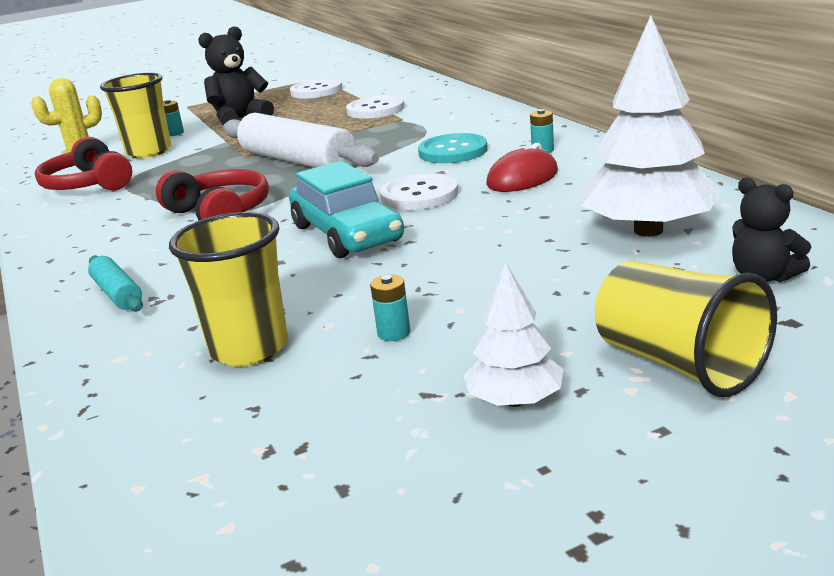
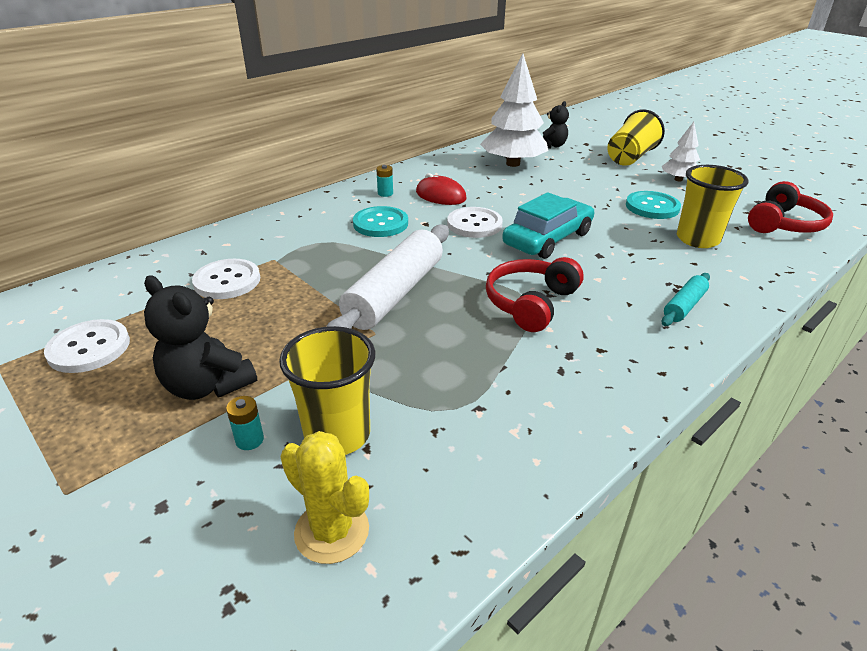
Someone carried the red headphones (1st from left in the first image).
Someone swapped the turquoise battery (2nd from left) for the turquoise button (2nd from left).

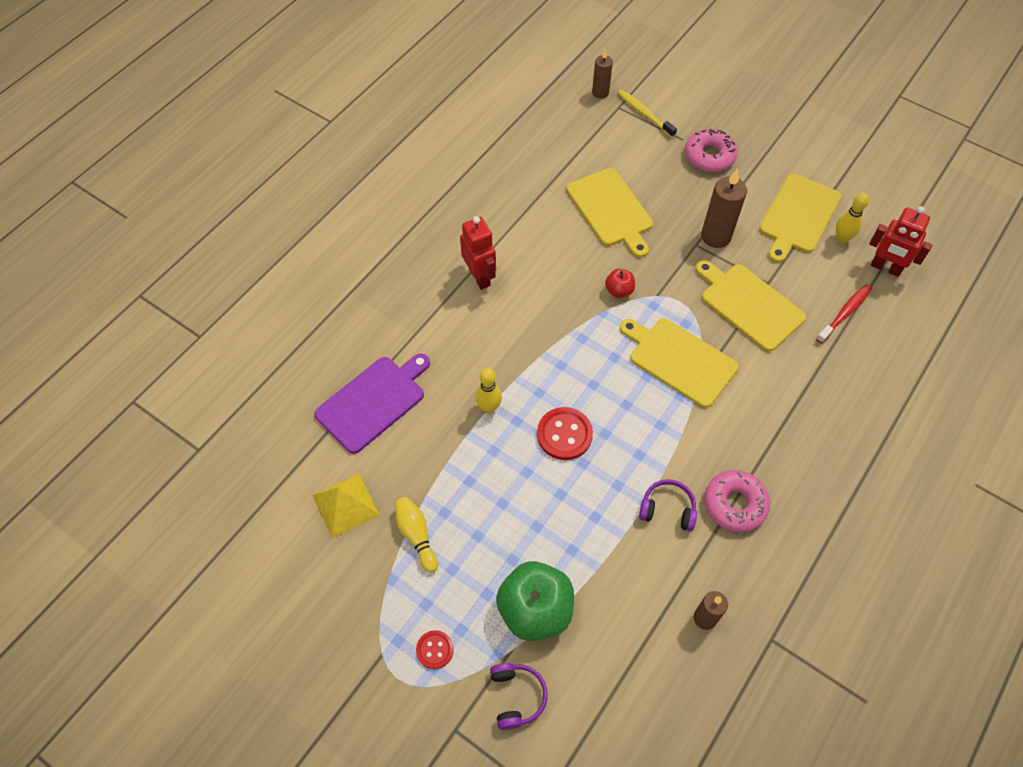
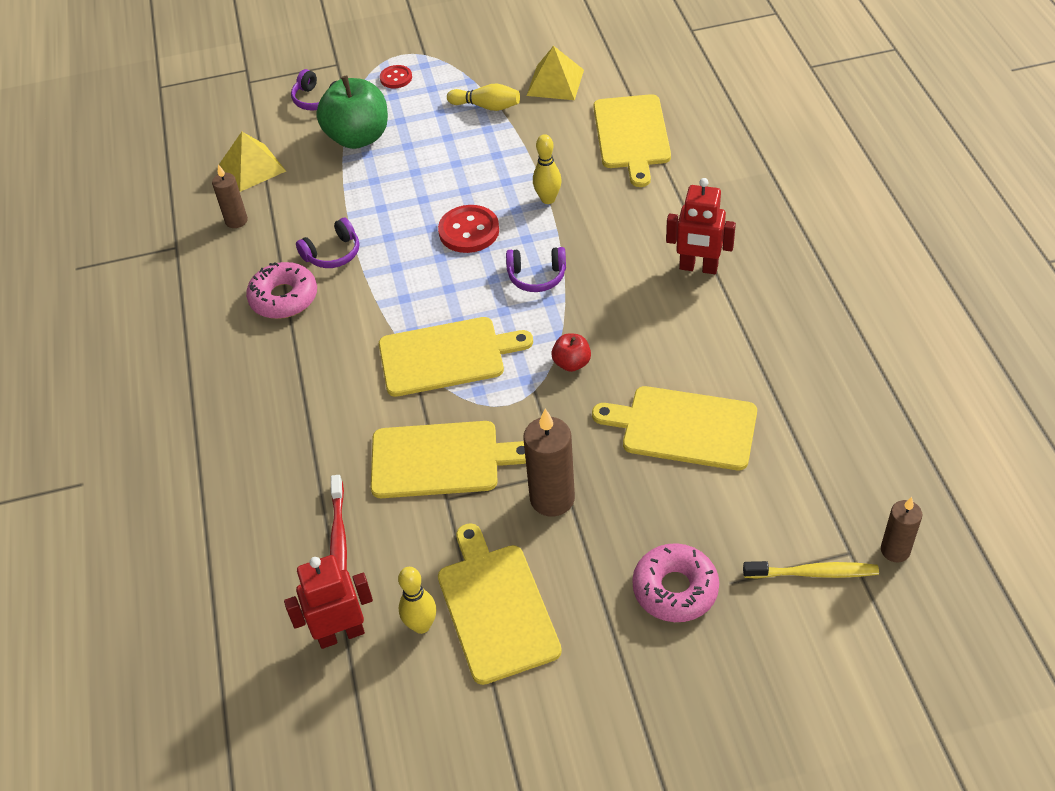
Someone repainted the purple cutting board, which became the yellow cutting board (4th from left).
Someone put down the yellow pyramid (1st from left).
Someone put down the purple headphones (3rd from left).

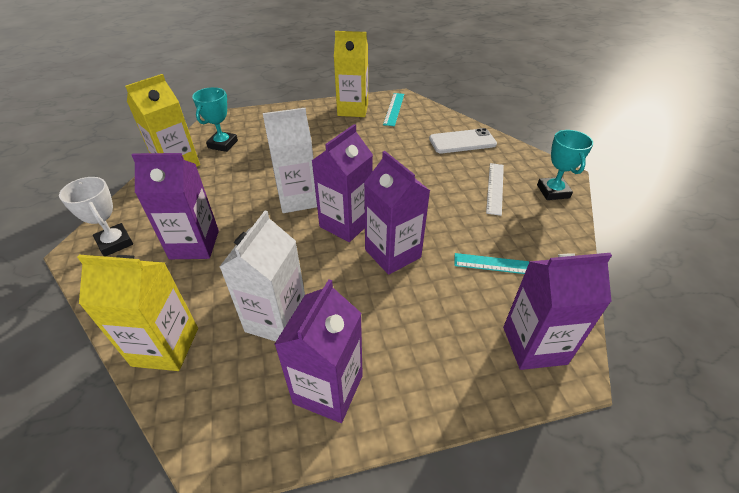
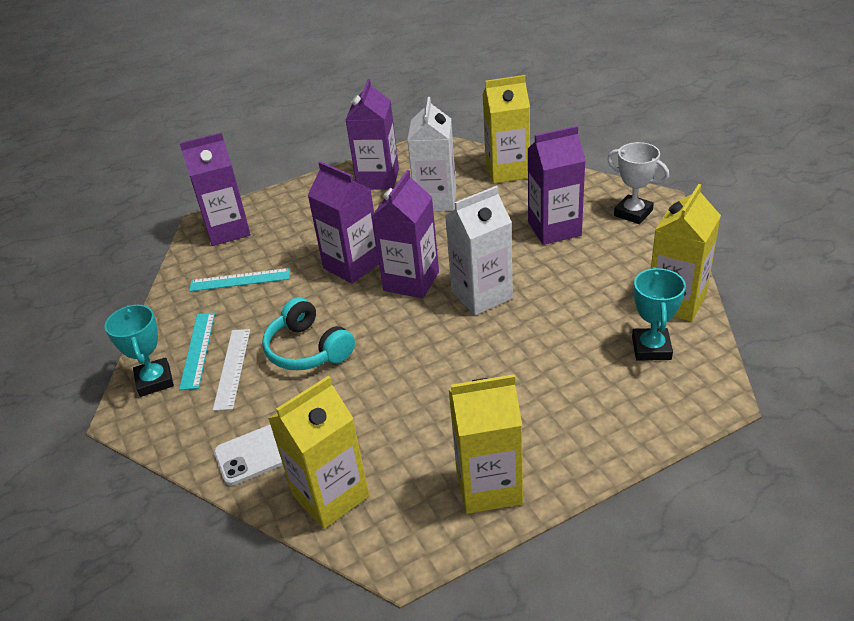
Someone carried the turquoise ruler (1st from left).
Someone put down the turquoise headphones.
Someone put down the yellow carton (1st from left).

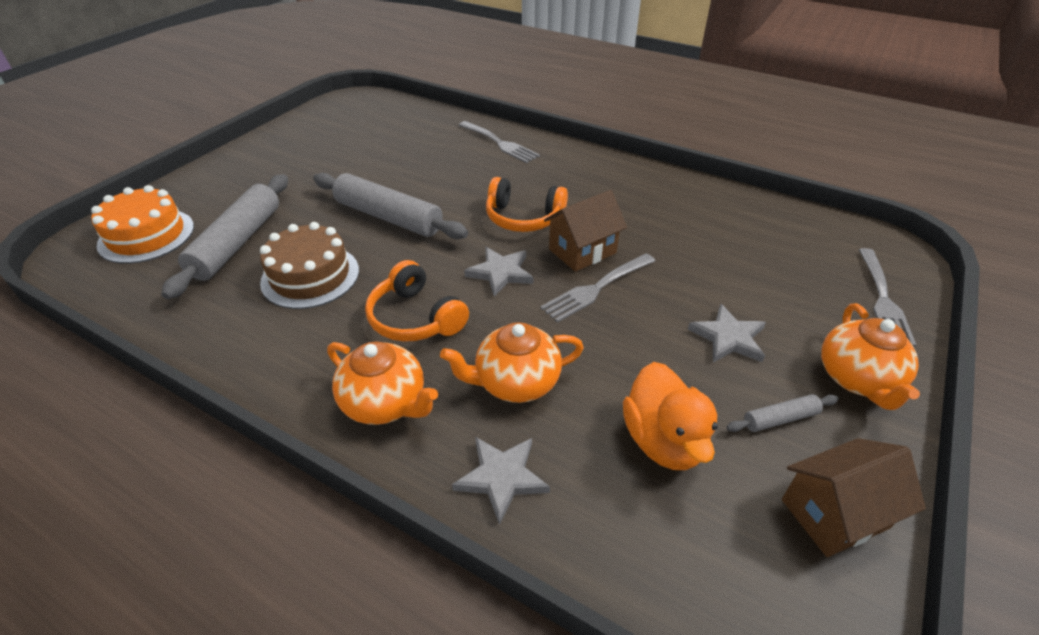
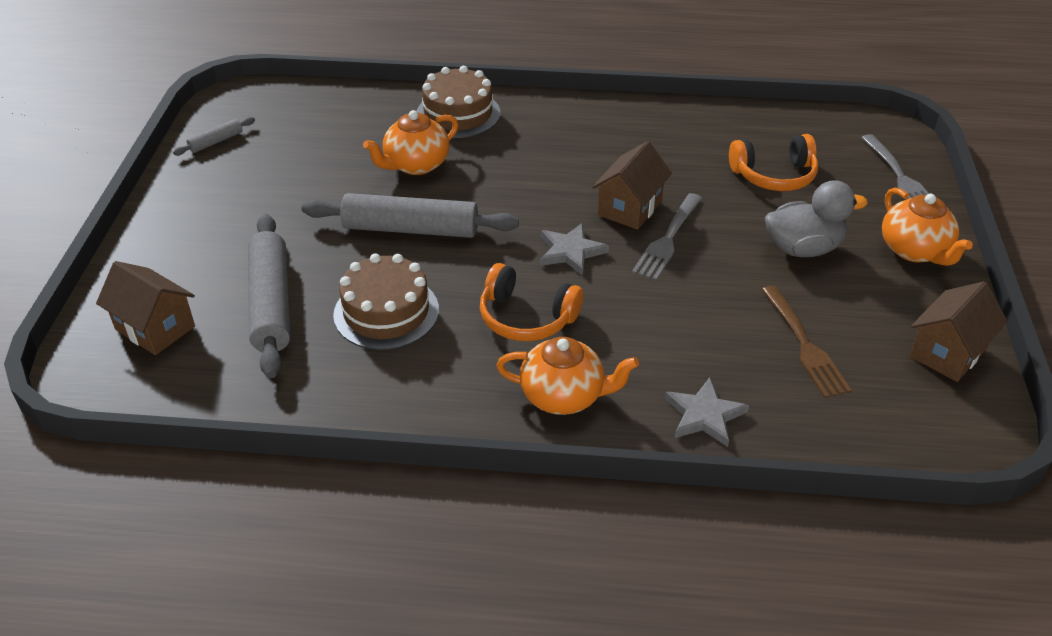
Someone swapped the grey fork (1st from left) for the brown cake (2nd from left).
Someone carried the orange headphones (2nd from left).
Someone swapped the orange cake for the brown house (1st from left).
Someone swapped the grey star (3rd from left) for the grey duck.
Someone carried the orange teapot (2nd from left in the first image).
Someone swapped the orange duck for the brown fork.
Someone carried the grey rolling pin (3rd from left in the first image).

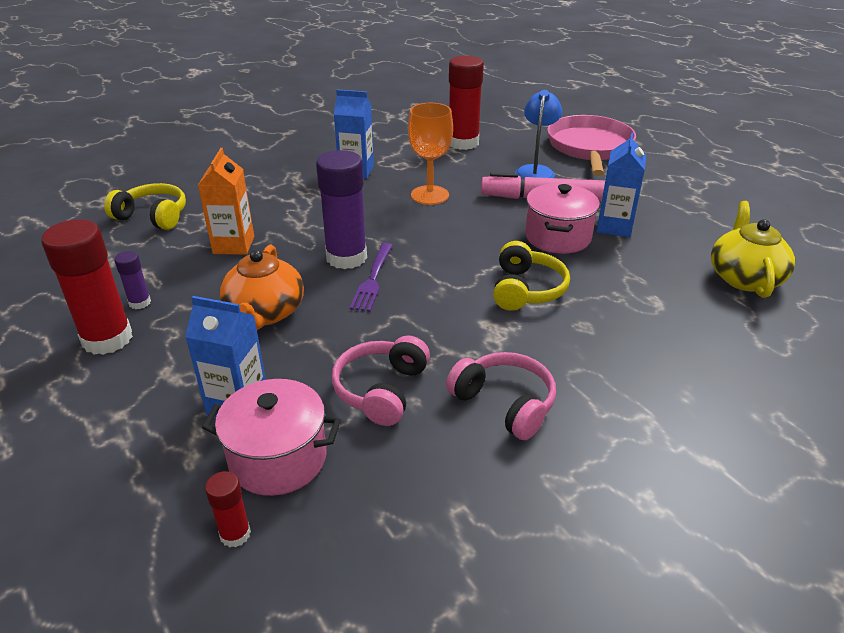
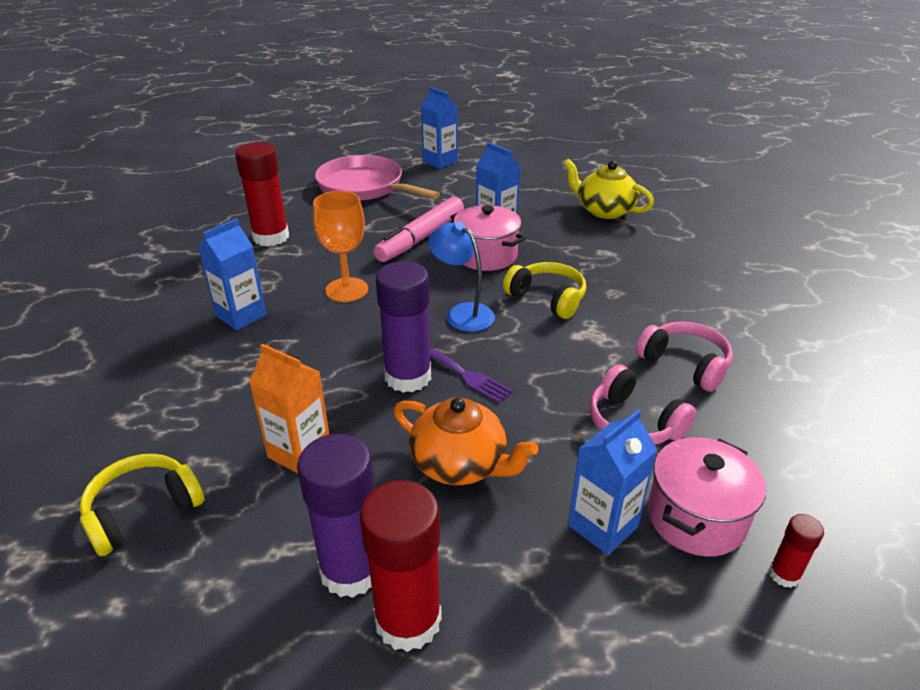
Someone carried the blue lamp.
Someone scaled the purple glue stick (1st from left) by 2.11.
Someone rotated the pink headphones (2nd from left) by 60 degrees clockwise.
Someone put down the blue carton (2nd from left).

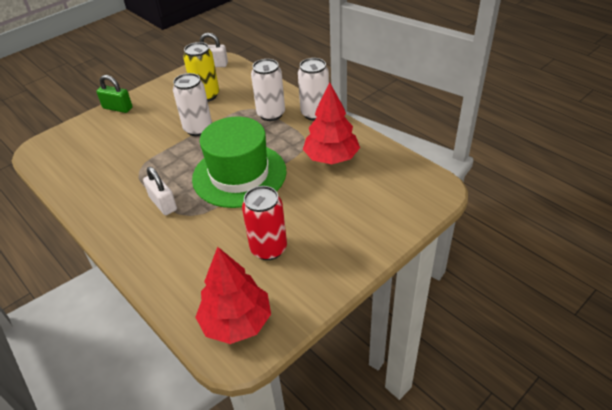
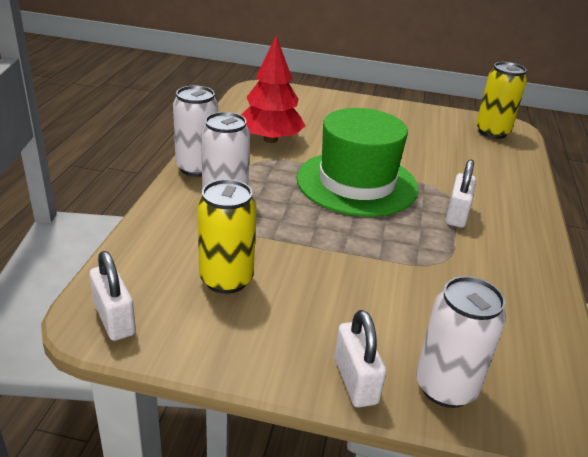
Someone carried the white can (1st from left in the first image).
Someone repainted the green padlock, which became the white padlock (2nd from left).
Someone took away the red can.
Someone swapped the red tree (1st from left) for the yellow can (2nd from left).

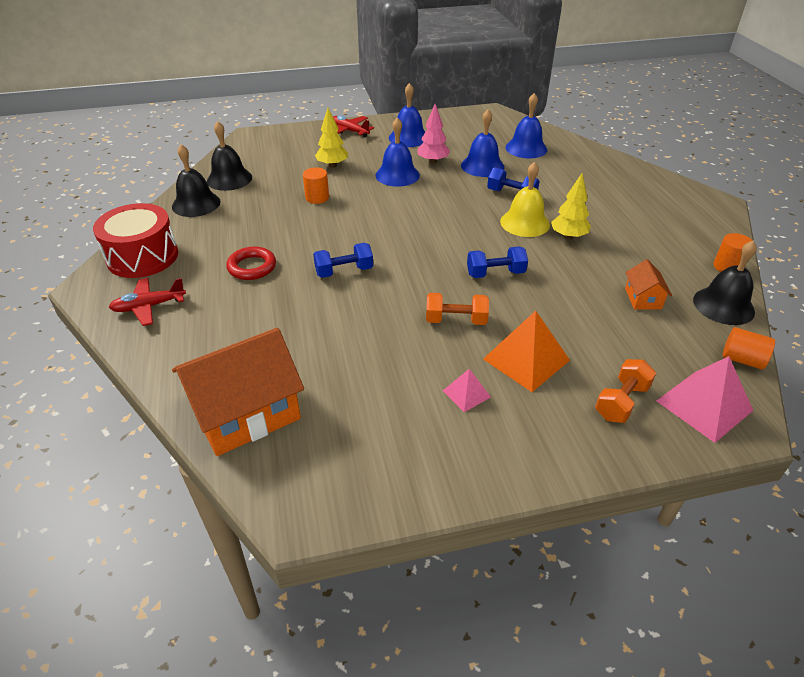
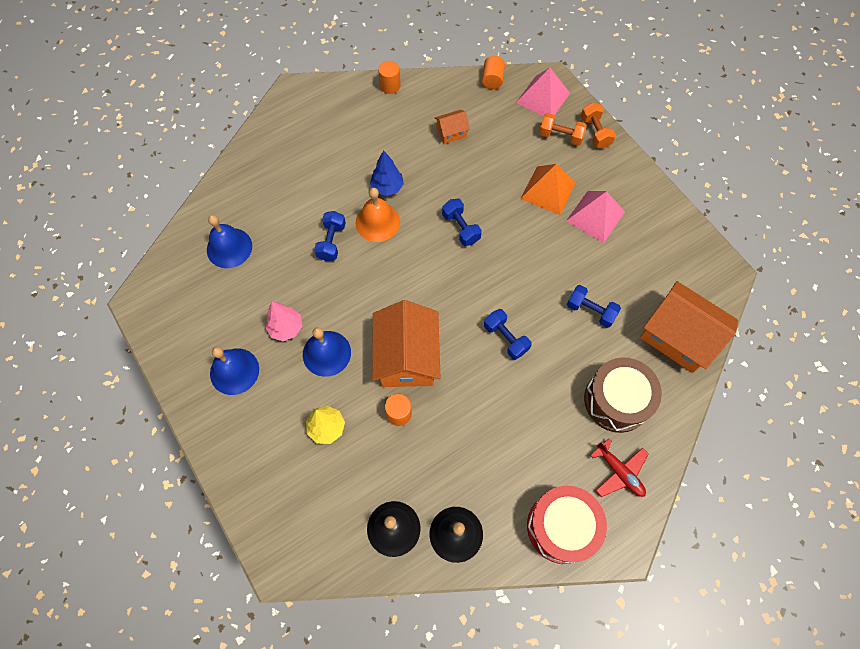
Someone took away the blue bell (3rd from left).
Someone took away the red plane (2nd from left).
Someone repainted the yellow bell, which became the orange bell.
Someone repainted the yellow tree (2nd from left), which became the blue tree.
Someone took away the black bell (3rd from left).
Someone took away the red ring.
Someone carried the orange dumbbell (1st from left in the first image).
Someone scaled the pink pyramid (1st from left in the first image) by 1.88.
Someone put down the blue dumbbell (4th from left).
Someone put down the orange house (1st from left).
Someone put down the brown drum.

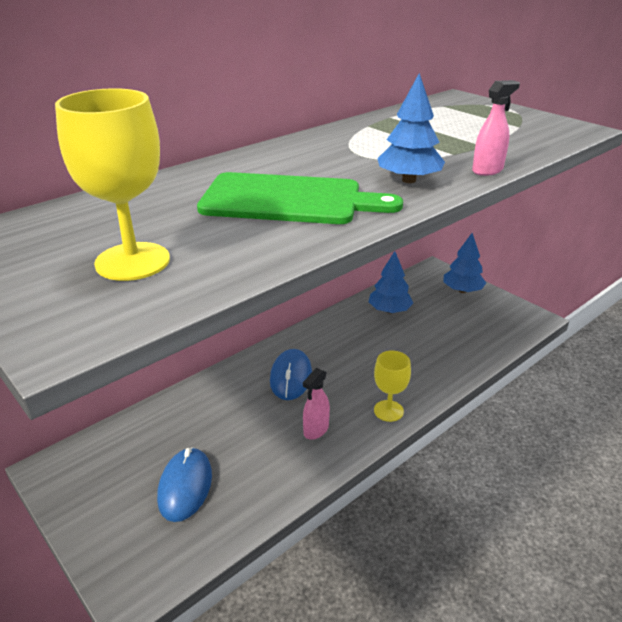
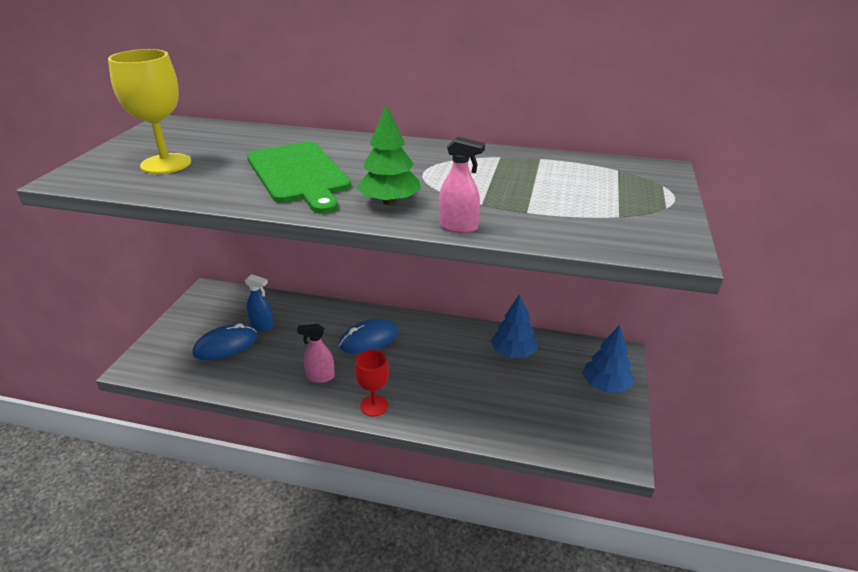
Someone repainted the blue tree (2nd from left), which became the green tree.
Someone repainted the yellow goblet (2nd from left), which became the red goblet.
Someone put down the blue spray bottle.

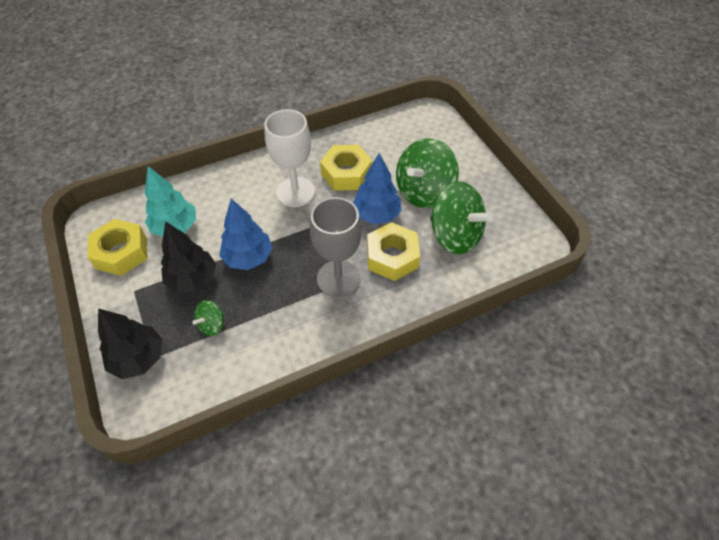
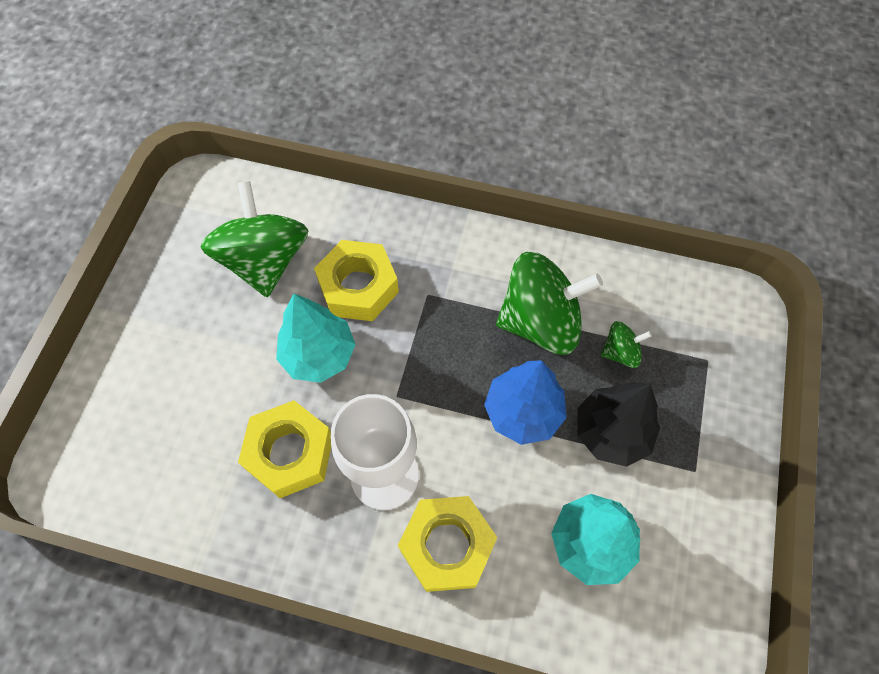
Someone carried the green spinning top (2nd from left).
Someone repainted the blue tree (2nd from left), which became the turquoise tree (1st from left).
Someone took away the grey goblet.
Someone carried the yellow nut (1st from left in the first image).
Someone took away the black tree (1st from left).

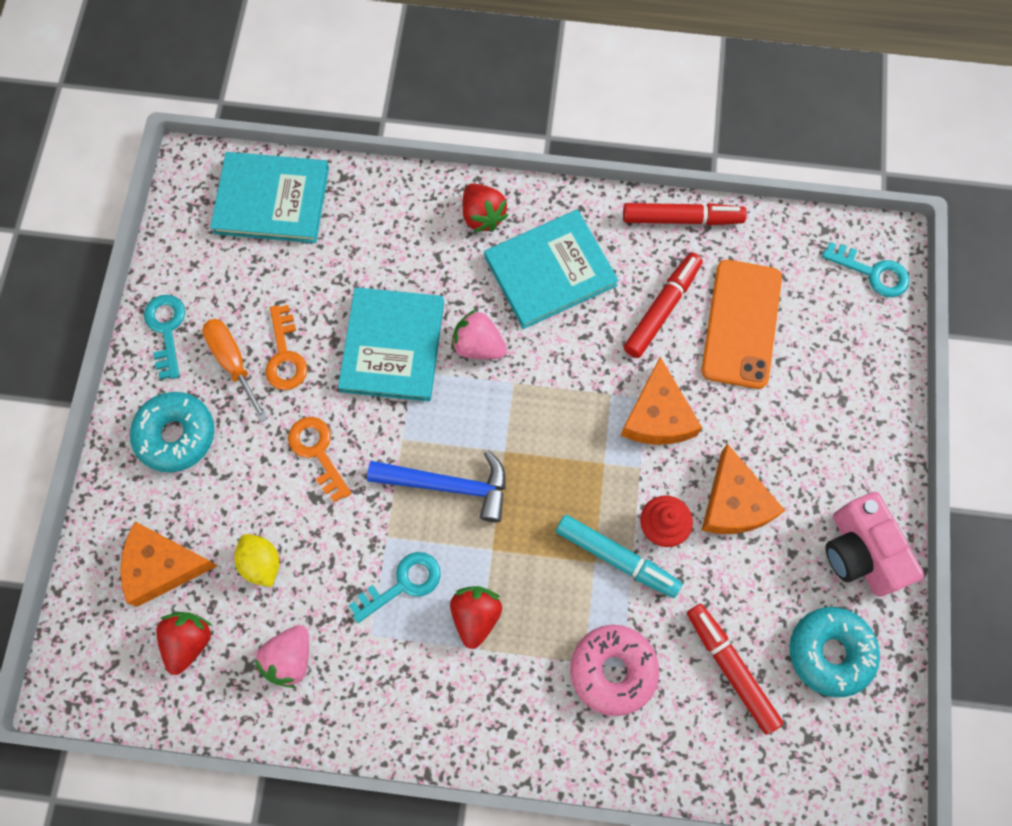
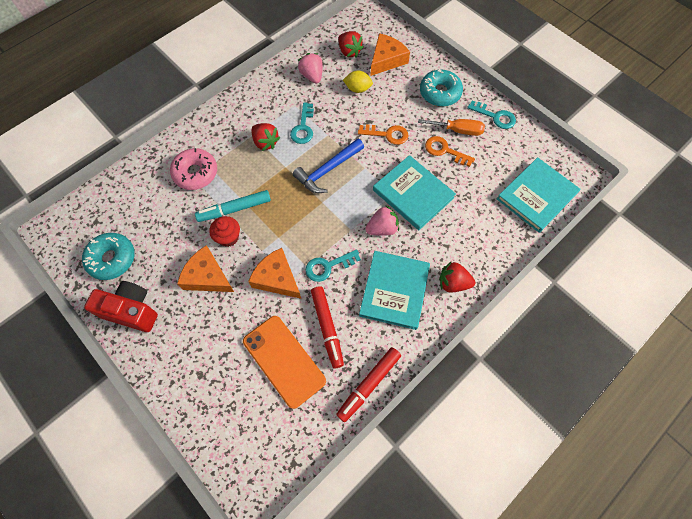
Someone carried the turquoise key (3rd from left in the first image).
Someone repainted the pink camera, which became the red camera.
Someone took away the red marker (3rd from left).

